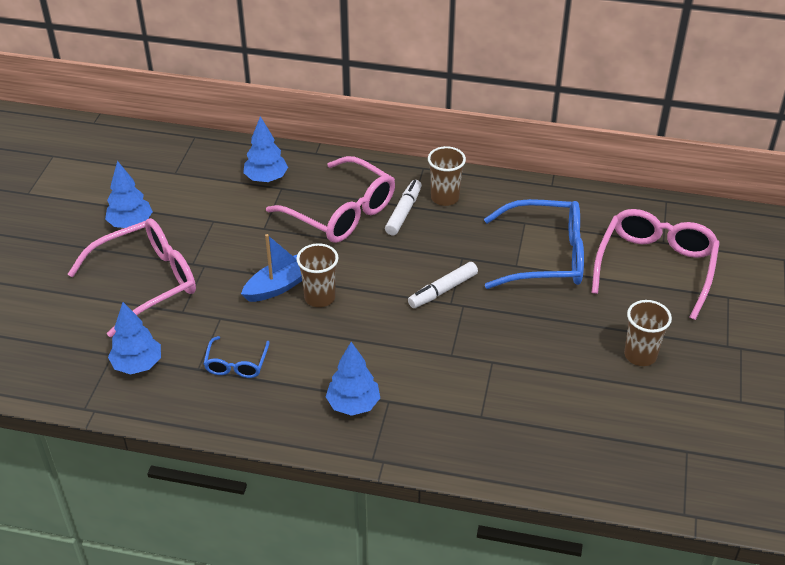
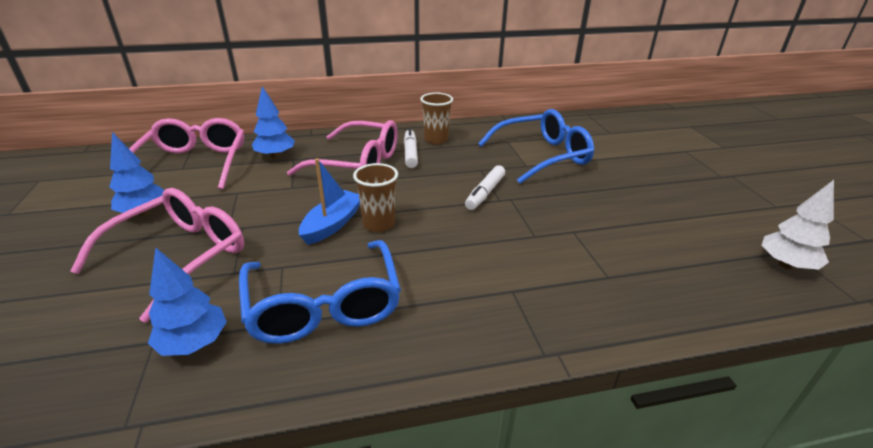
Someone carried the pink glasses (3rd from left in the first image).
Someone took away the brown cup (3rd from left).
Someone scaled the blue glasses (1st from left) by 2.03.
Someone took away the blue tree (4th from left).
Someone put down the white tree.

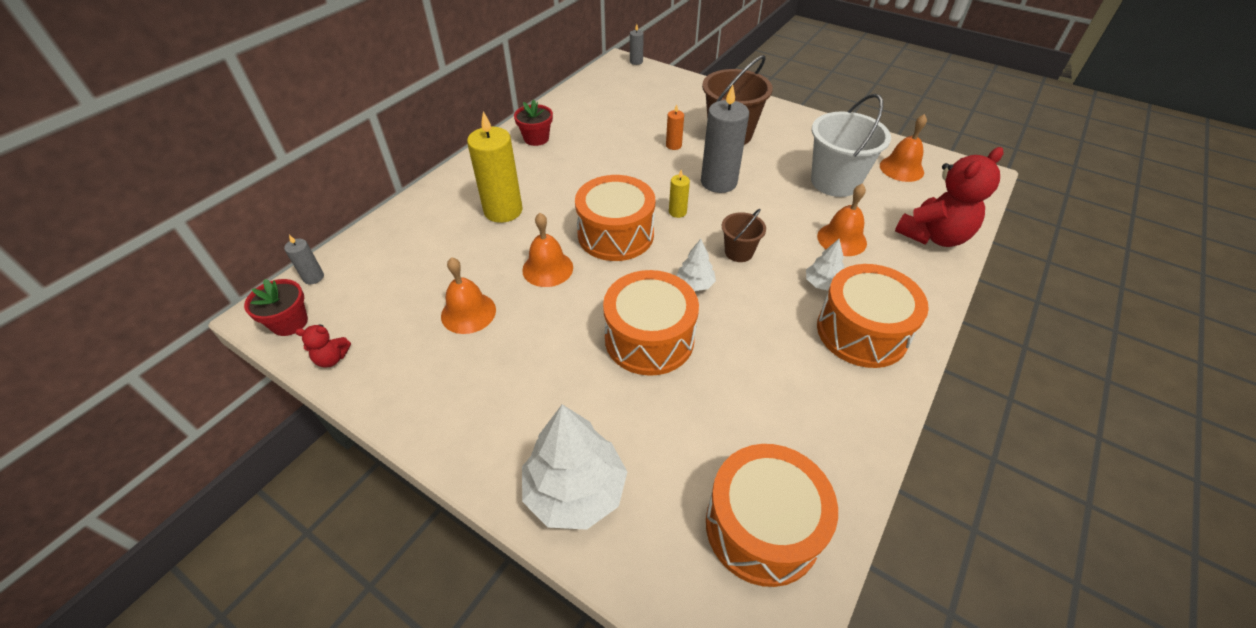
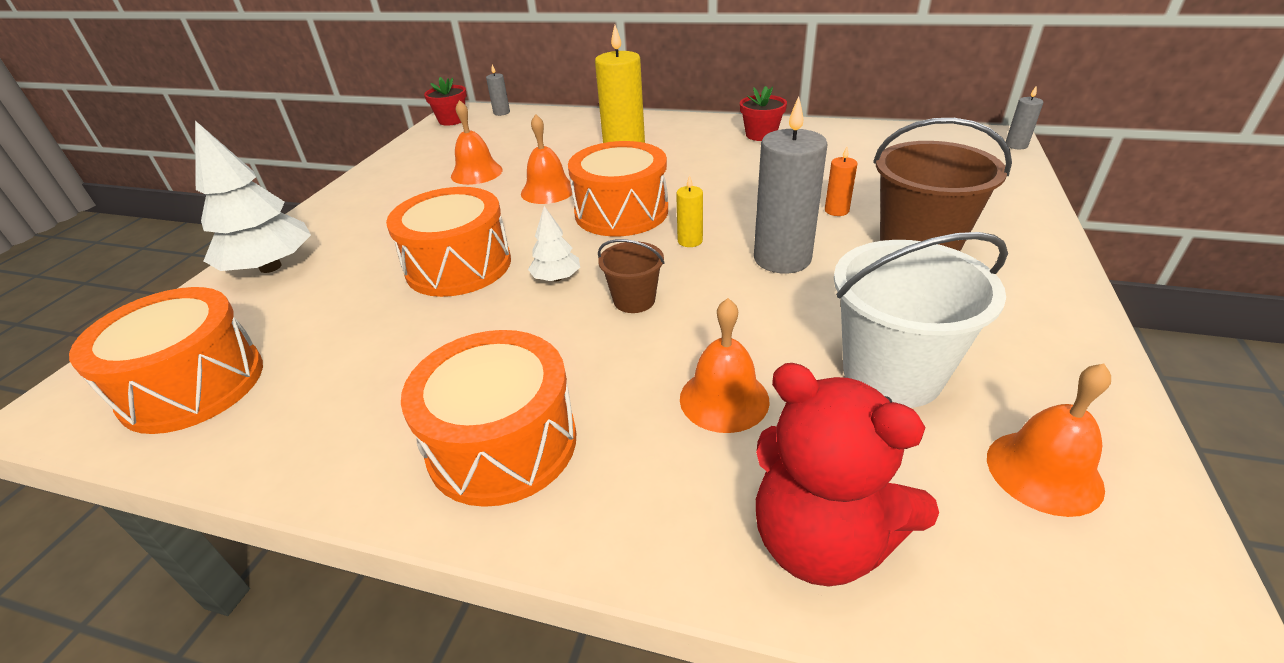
Someone took away the white tree (3rd from left).
Someone took away the red teddy bear (1st from left).

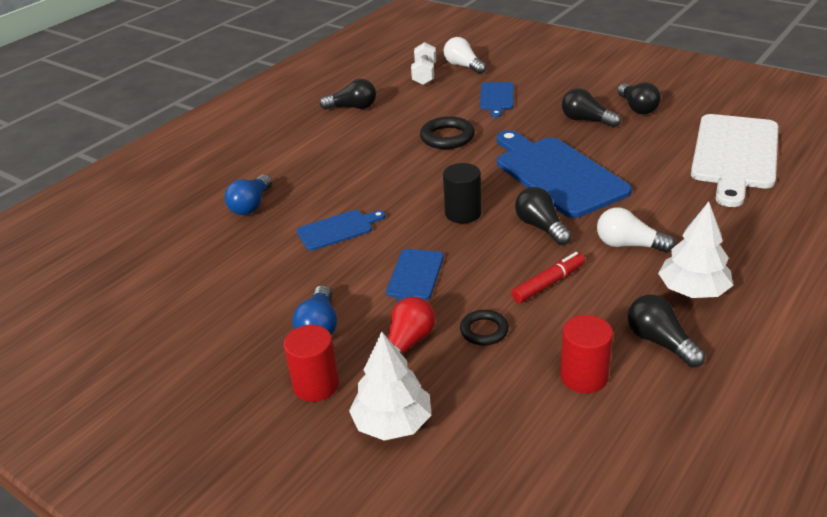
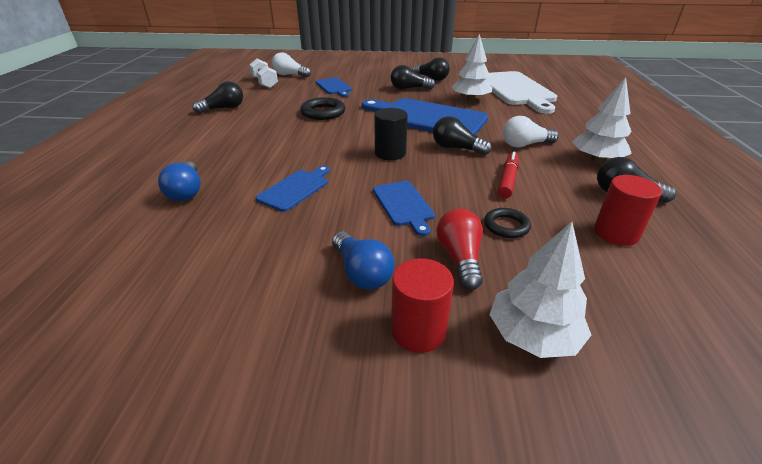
Someone put down the white tree (1st from left).

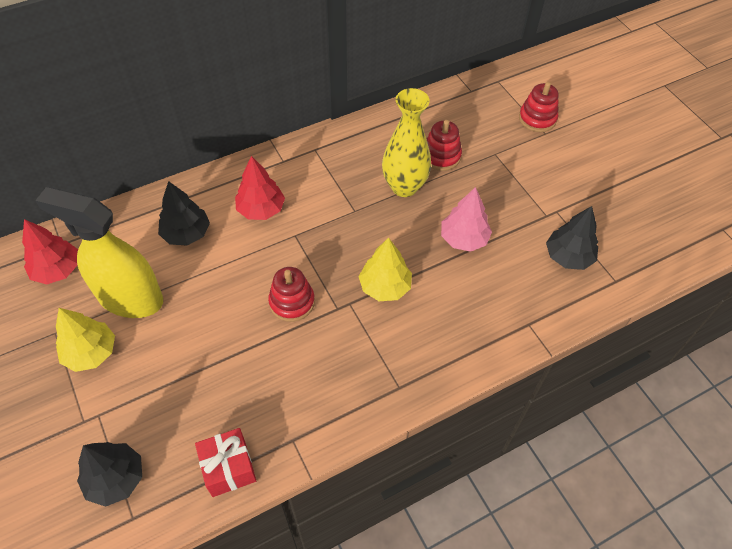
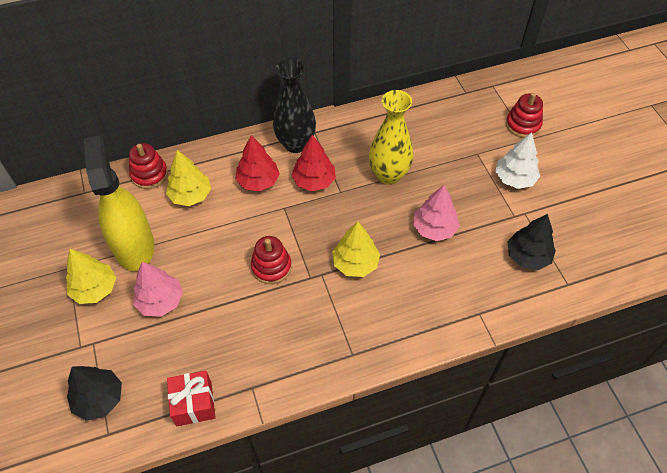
Someone carried the red stacking toy (2nd from left in the first image).
Someone repainted the black tree (2nd from left), which became the yellow tree (2nd from left).
Someone rotated the yellow spray bottle by 45 degrees clockwise.
Someone carried the red tree (1st from left in the first image).
Someone put down the black vase.
Someone put down the white tree.
Someone put down the pink tree (1st from left).

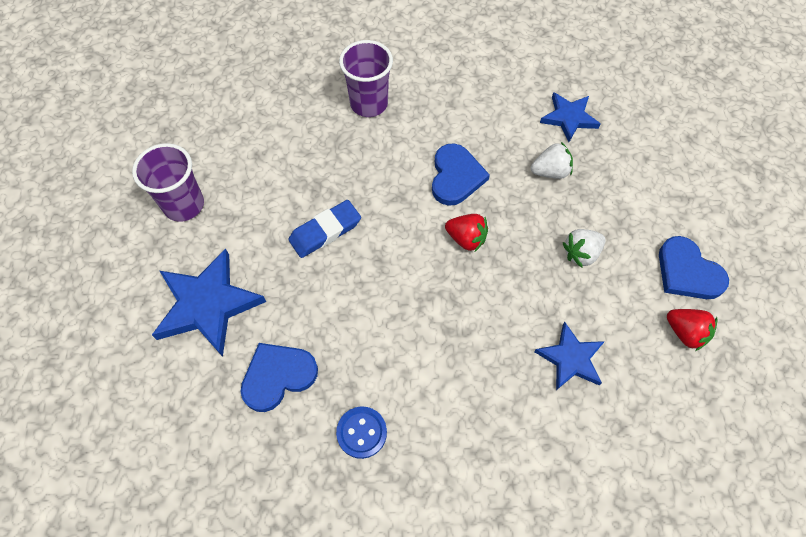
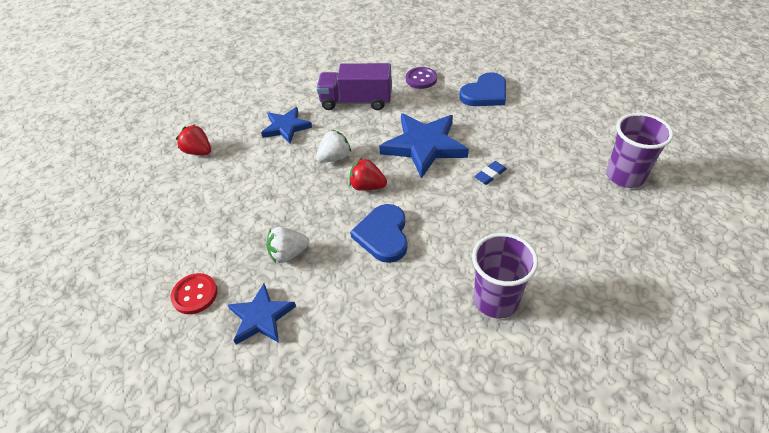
Someone scaled the blue eraser by 0.58.
Someone carried the white strawberry (2nd from left).
Someone took away the blue heart (3rd from left).
Someone carried the blue star (1st from left in the first image).
Someone repainted the blue button, which became the purple button.
Someone put down the purple truck.
Someone put down the red button.

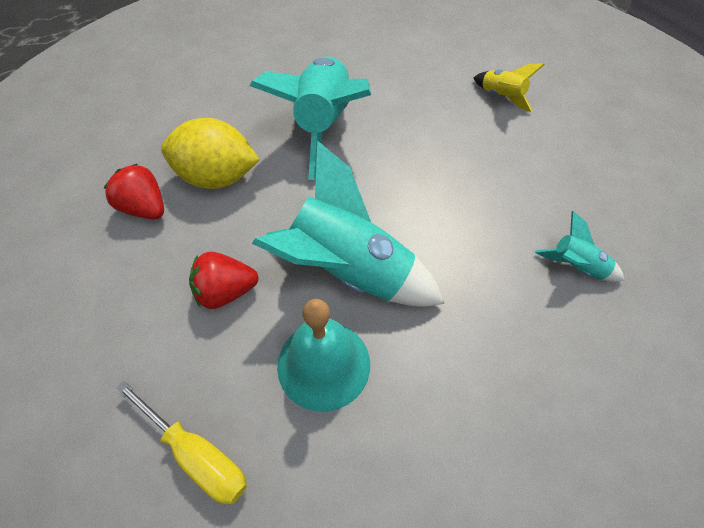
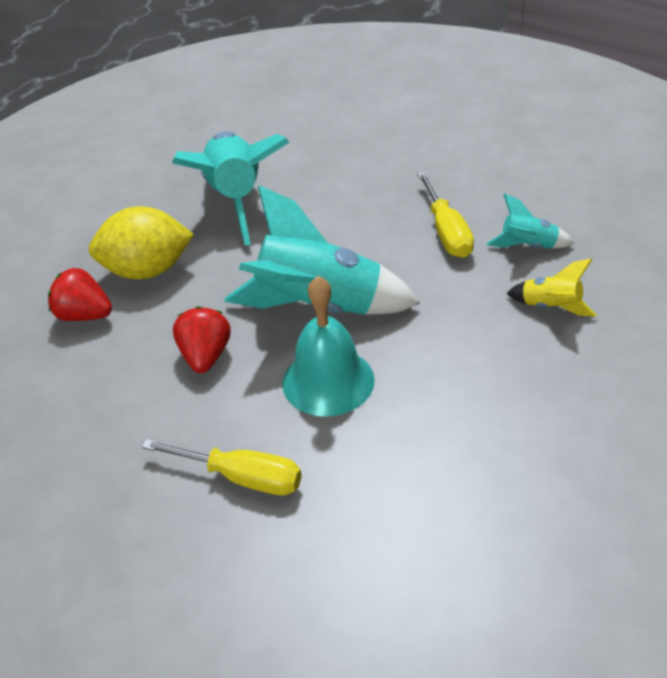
Someone carried the yellow rocket.
Someone rotated the red strawberry (2nd from left) by 120 degrees clockwise.
Someone put down the yellow screwdriver (2nd from left).

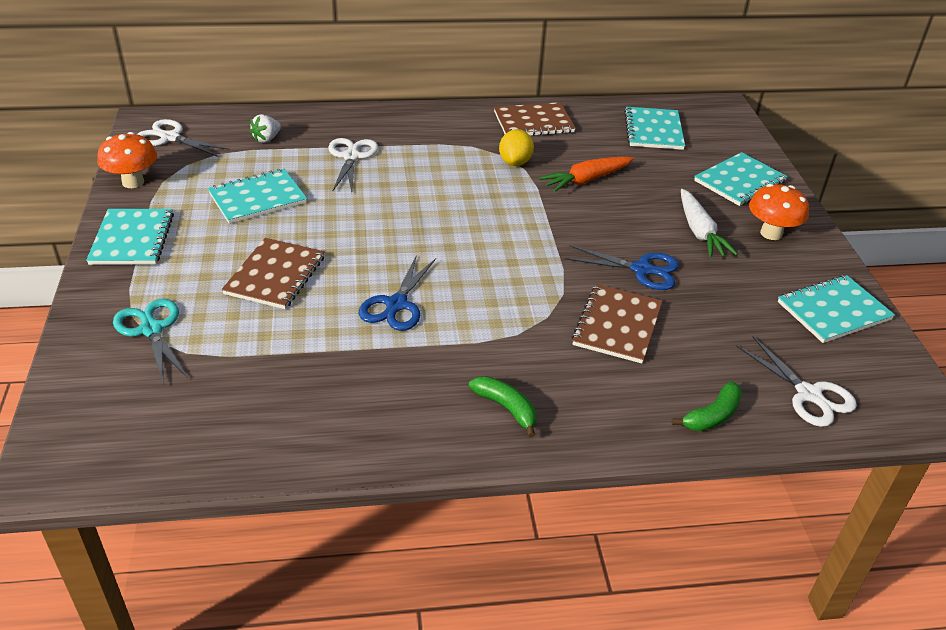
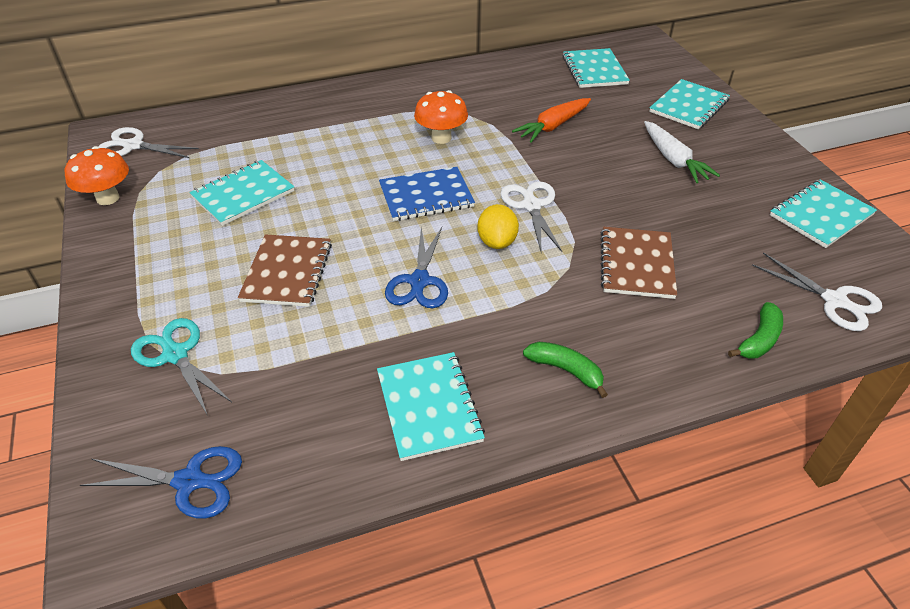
Someone took away the brown notebook (2nd from left).
Someone took away the white strawberry.
Someone carried the yellow lemon.
Someone carried the white scissors (2nd from left).
Someone carried the orange mushroom (2nd from left).
Someone carried the turquoise notebook (1st from left in the first image).
Someone carried the blue scissors (2nd from left in the first image).
Someone put down the blue notebook.

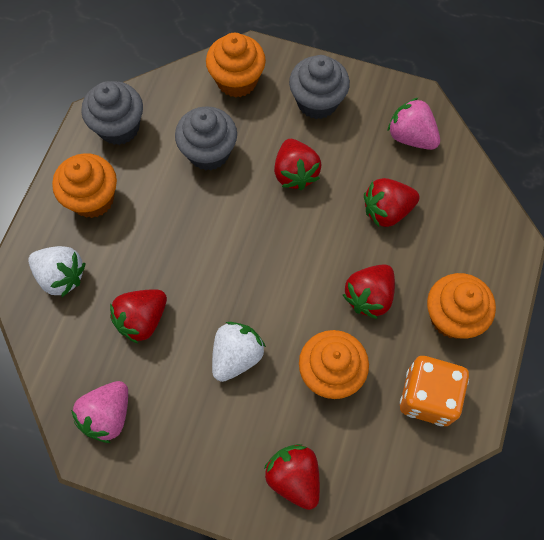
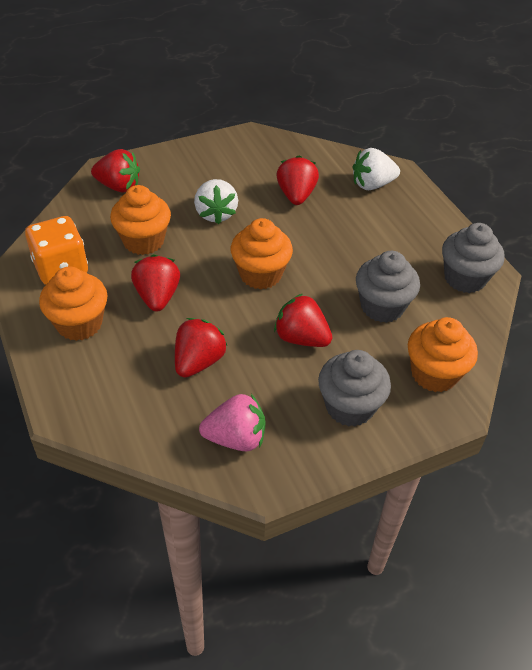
Someone carried the orange cupcake (1st from left in the first image).
Someone took away the pink strawberry (1st from left).

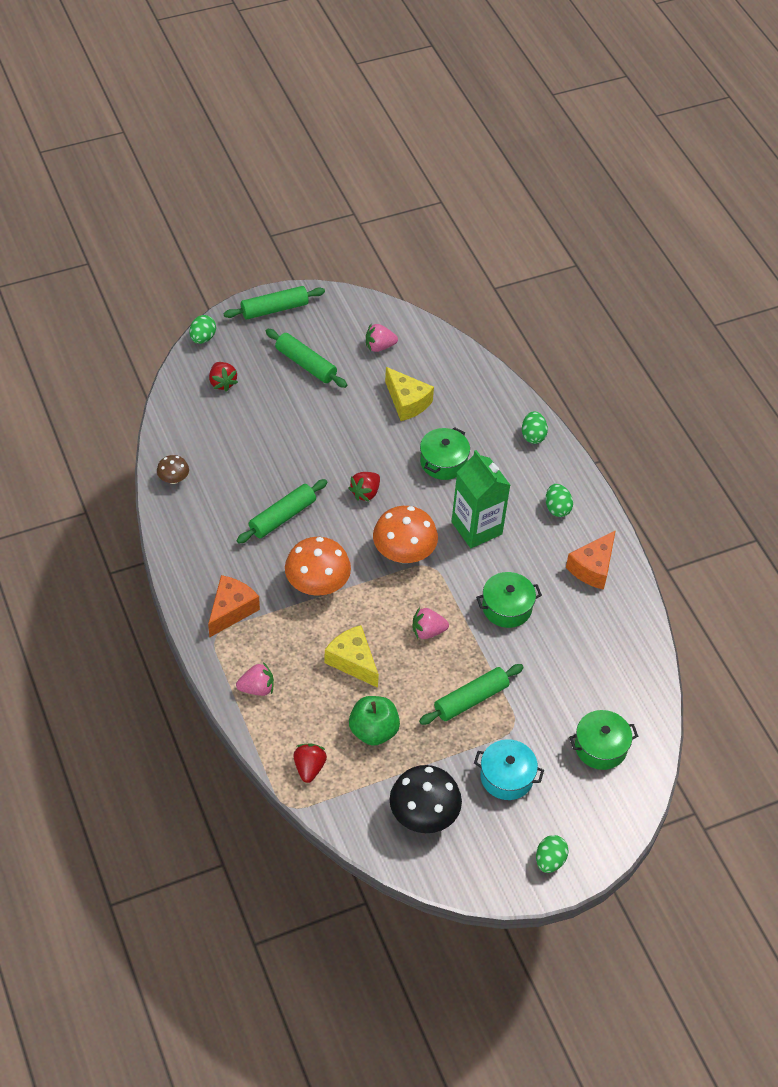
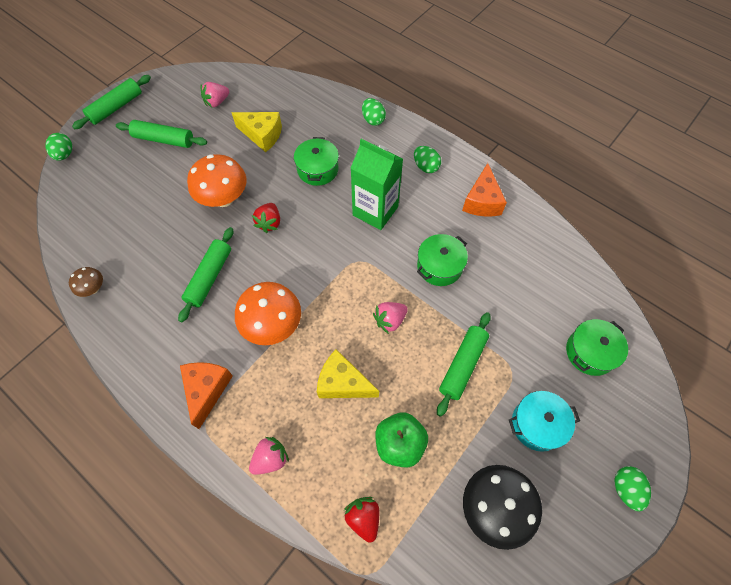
Someone took away the red strawberry (1st from left).
Someone carried the orange mushroom (2nd from left in the first image).

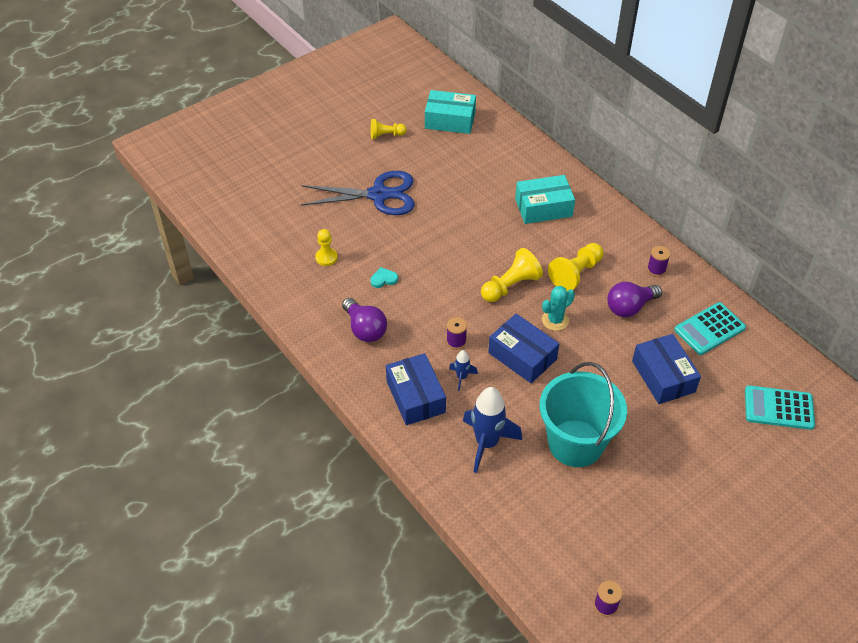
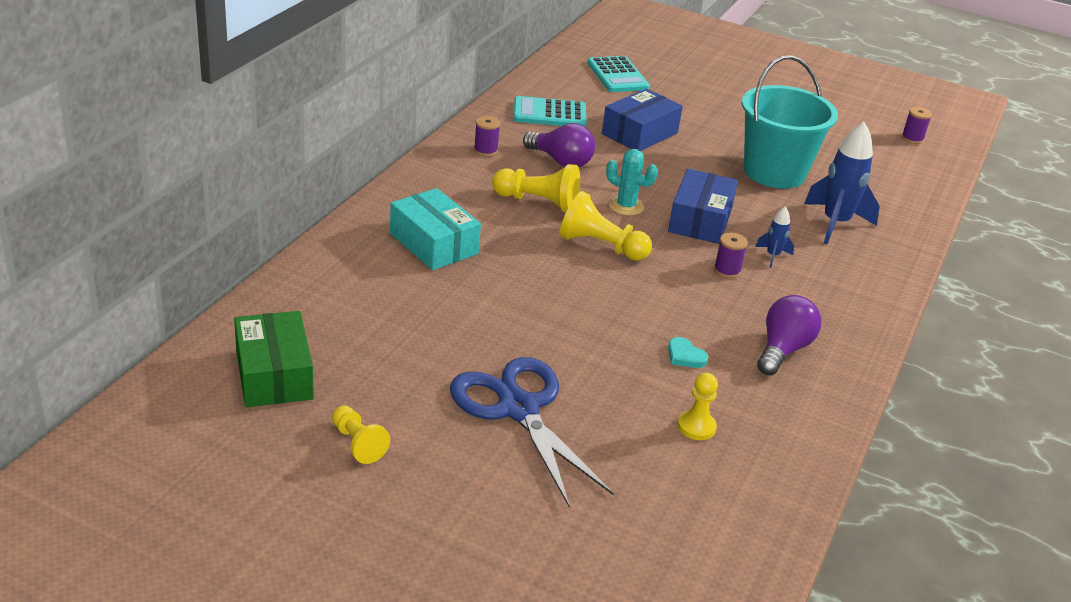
Someone repainted the turquoise box (1st from left), which became the green box.
Someone rotated the turquoise calculator (1st from left) by 150 degrees clockwise.
Someone took away the blue box (1st from left).

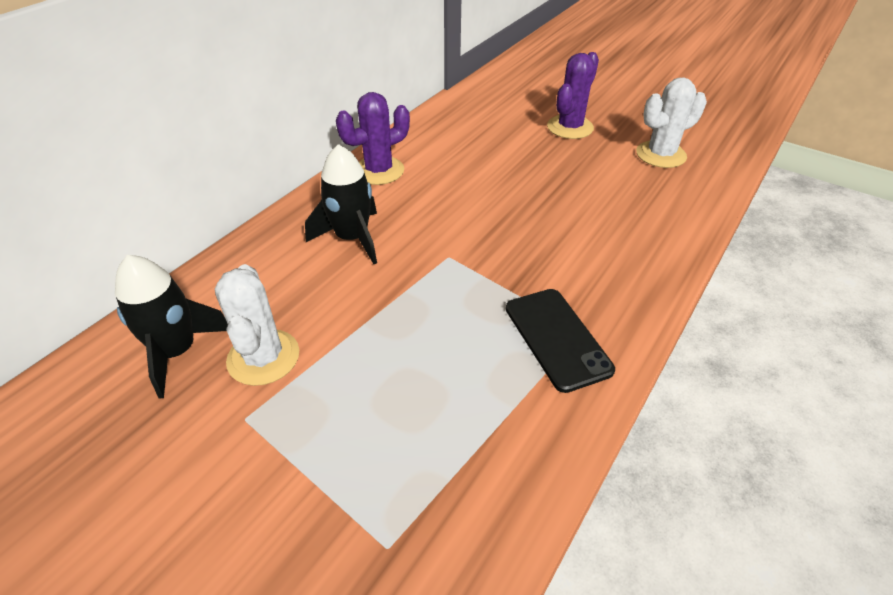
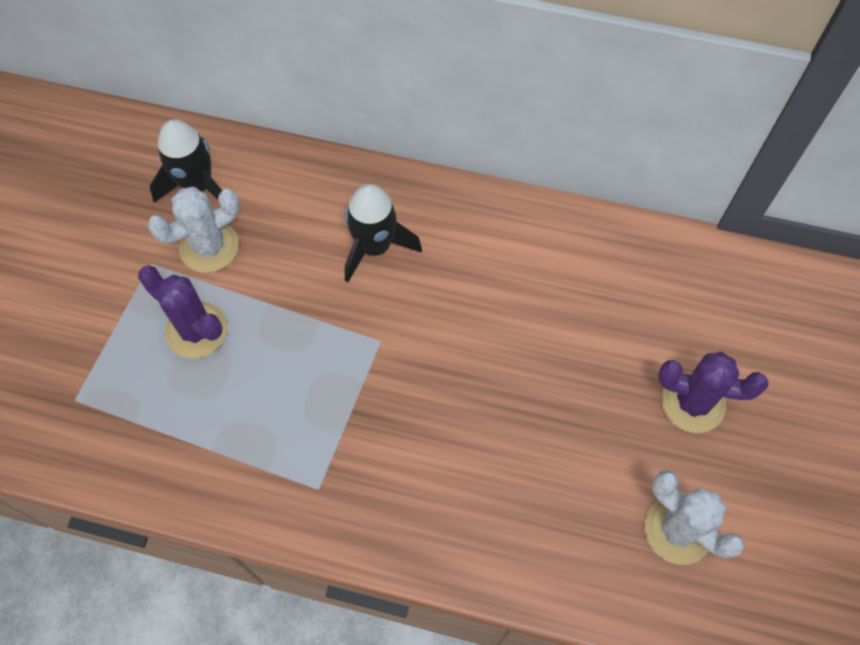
Someone carried the purple cactus (1st from left).
Someone took away the black phone.

